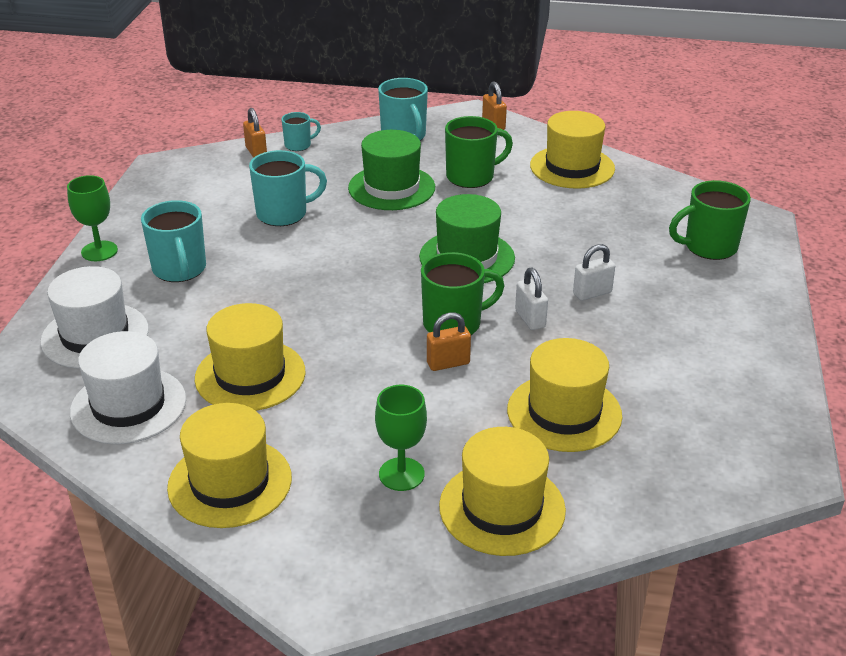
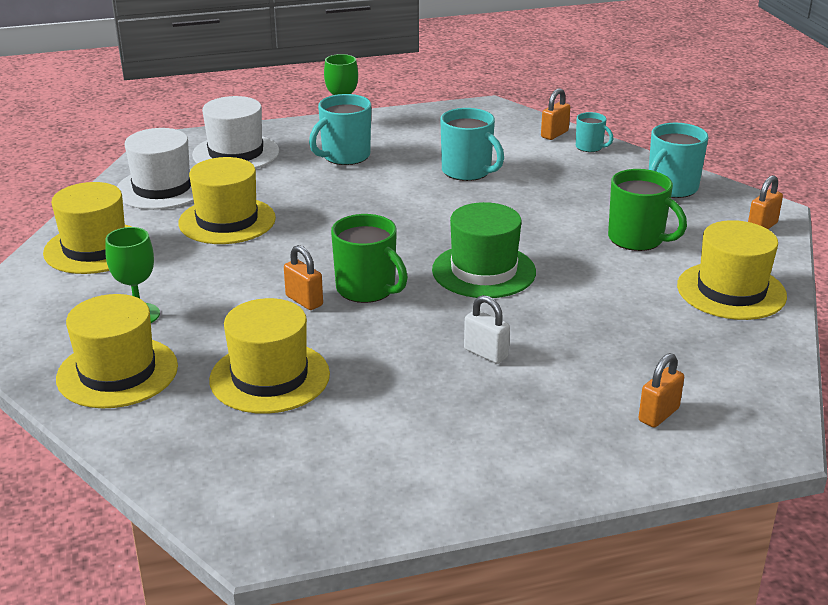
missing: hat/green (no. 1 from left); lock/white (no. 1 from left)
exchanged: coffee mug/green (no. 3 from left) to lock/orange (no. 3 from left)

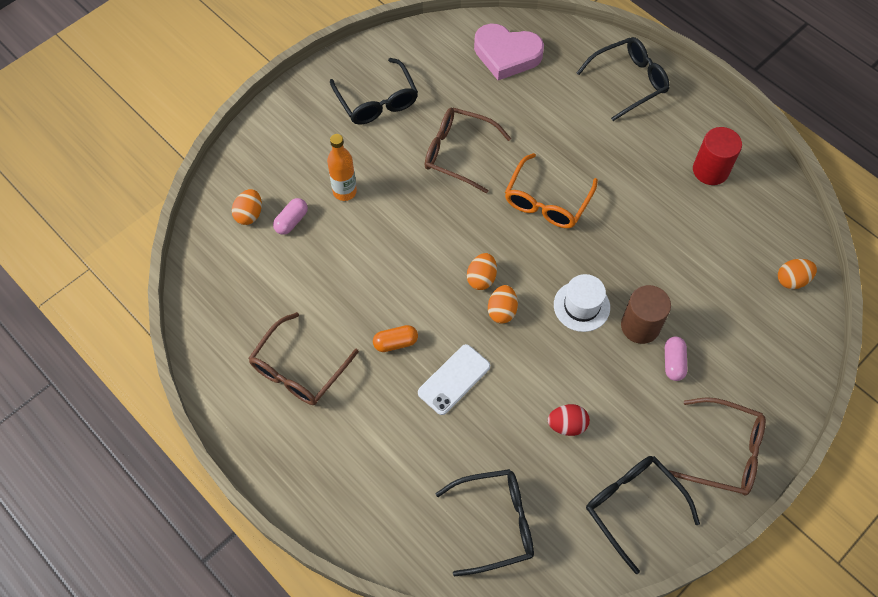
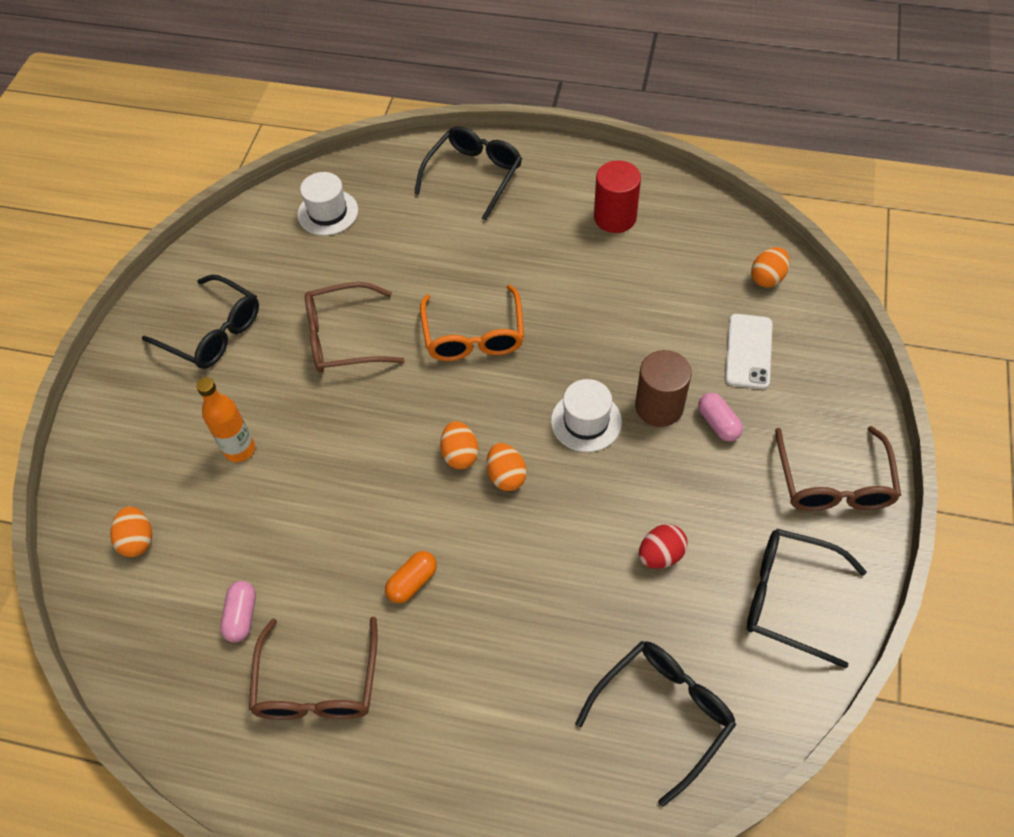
relocated: capsule/rosy (no. 1 from left); phone/white
exchanged: heart shape/rosy to hat/white (no. 1 from left)
spun: glasses/dark brown (no. 3 from left) 105 degrees clockwise

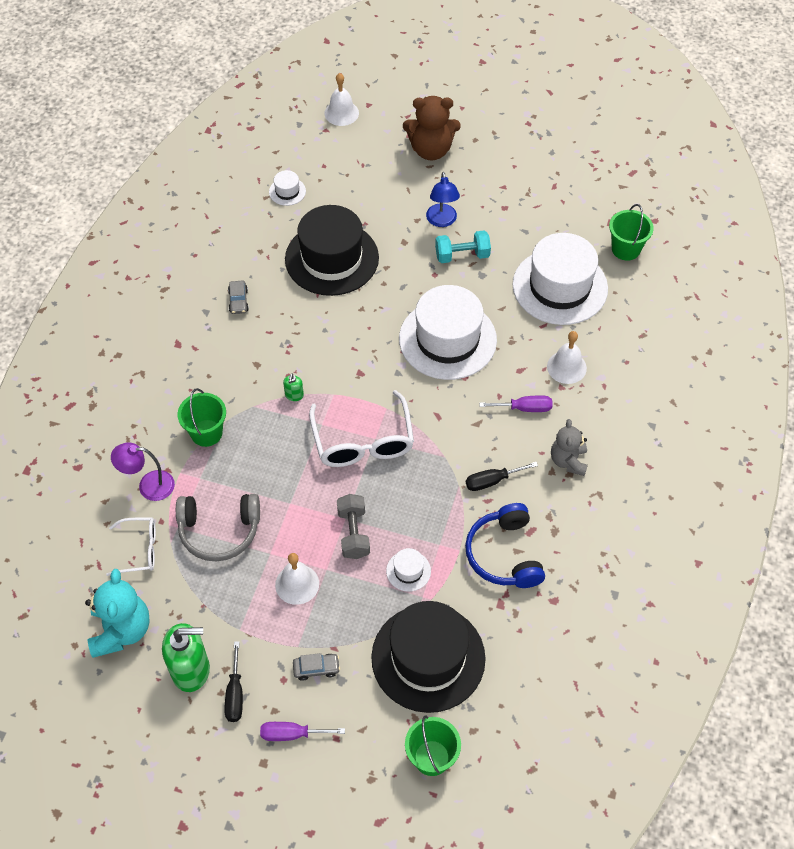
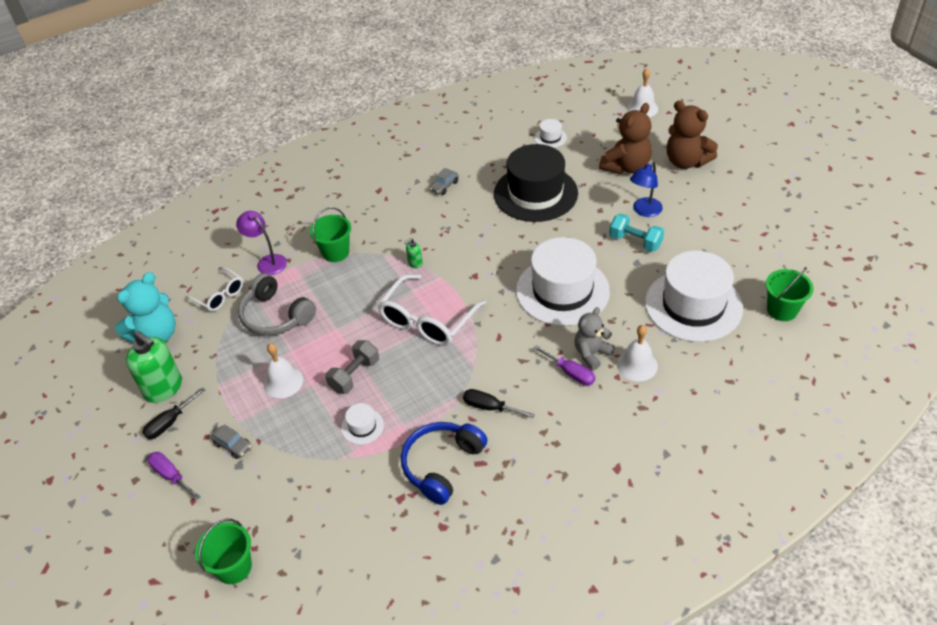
missing: hat/jet-black (no. 2 from left)
appeared: teddy/dark brown (no. 1 from left)
relocated: teddy/ash-grey

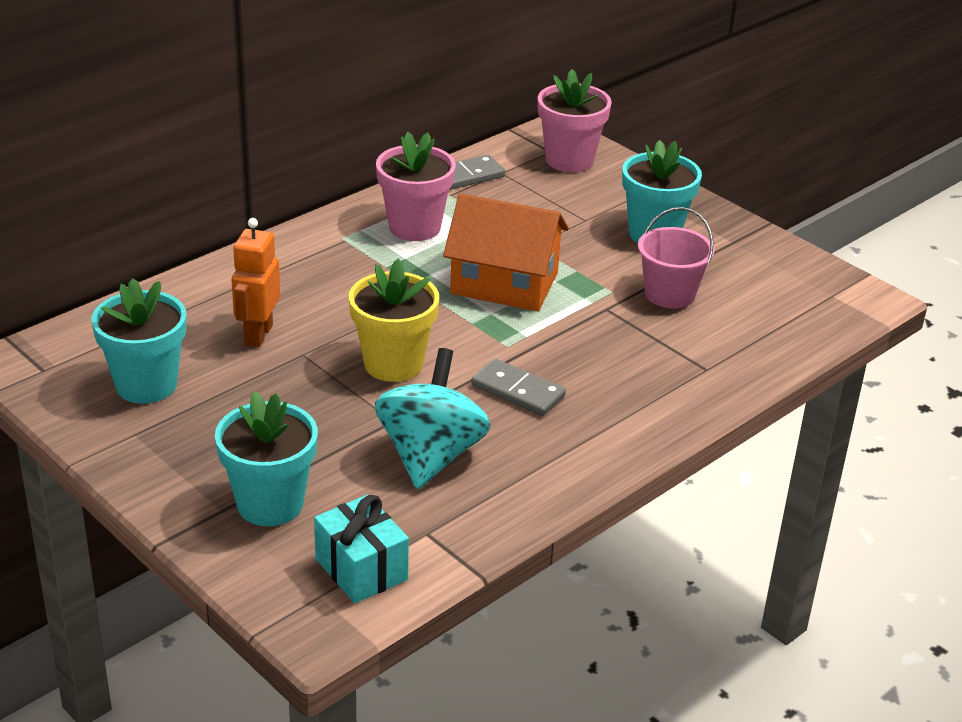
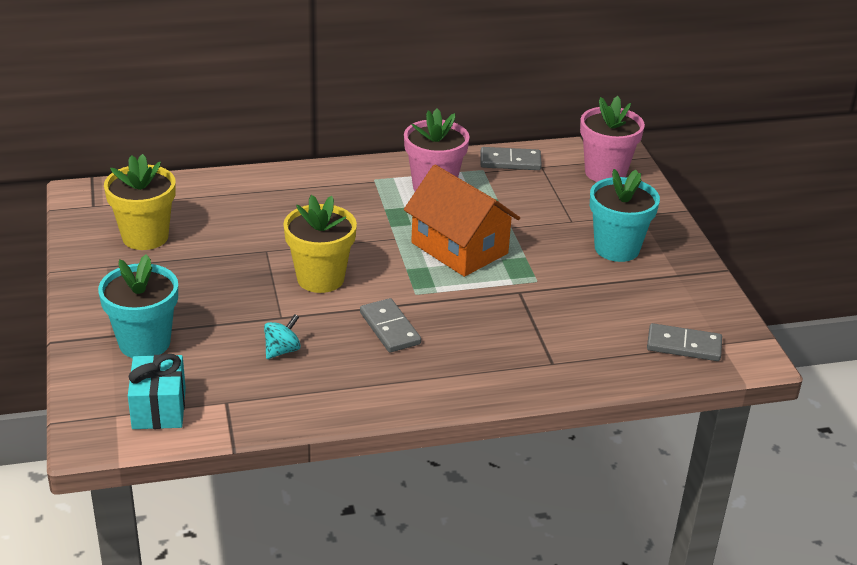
missing: robot figure/orange; bucket/rosy
appeared: domino tile/ash-grey (no. 3 from left)
colour: plant pot/turquoise (no. 1 from left) to plant pot/yellow (no. 1 from left)
size: spinning top/turquoise x0.46

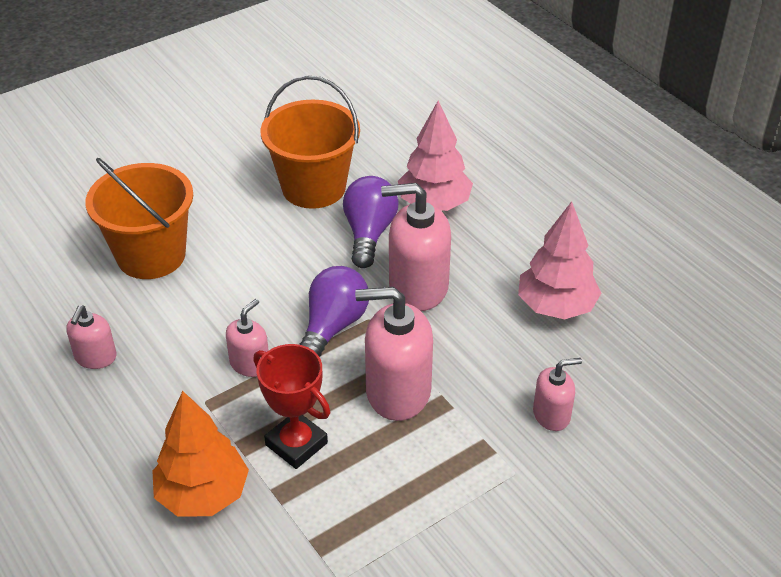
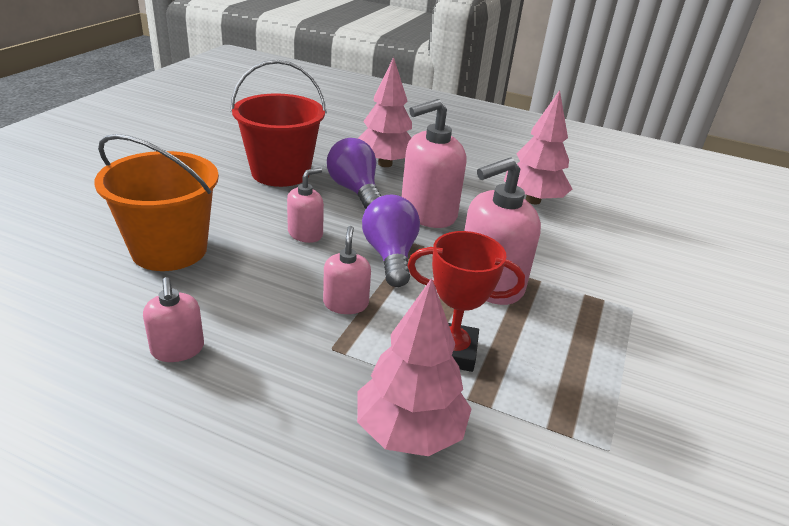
relocated: soap pump/rosy (no. 5 from left in the first image) to soap pump/rosy (no. 2 from left)
colour: tree/orange to tree/rosy (no. 2 from left); bucket/orange (no. 2 from left) to bucket/scarlet

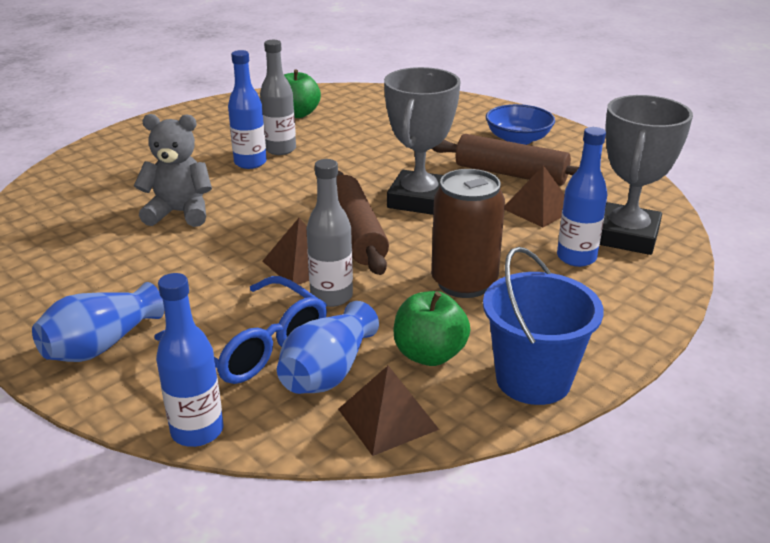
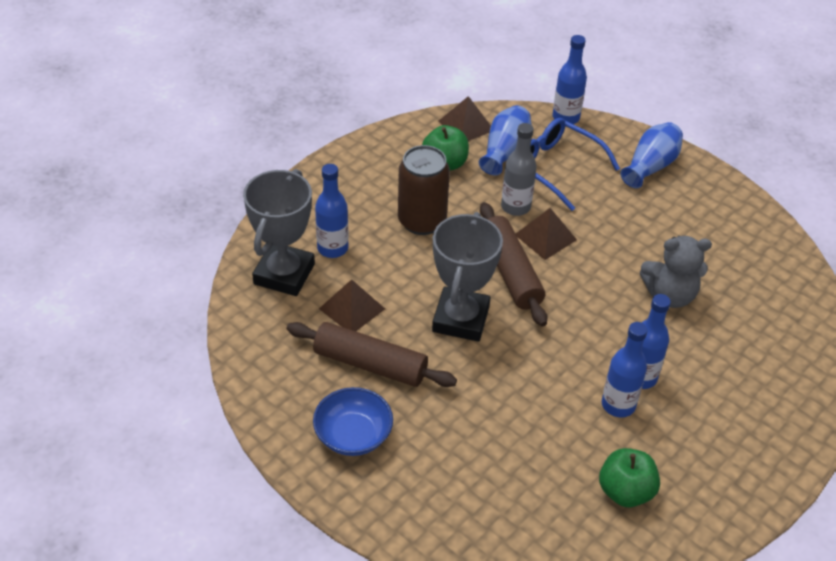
missing: bucket/royal blue
colour: bottle/ash-grey (no. 1 from left) to bottle/royal blue (no. 3 from left)

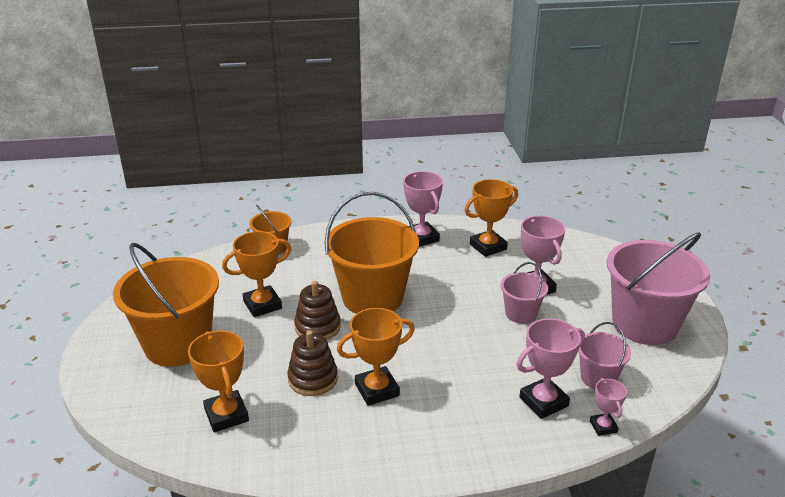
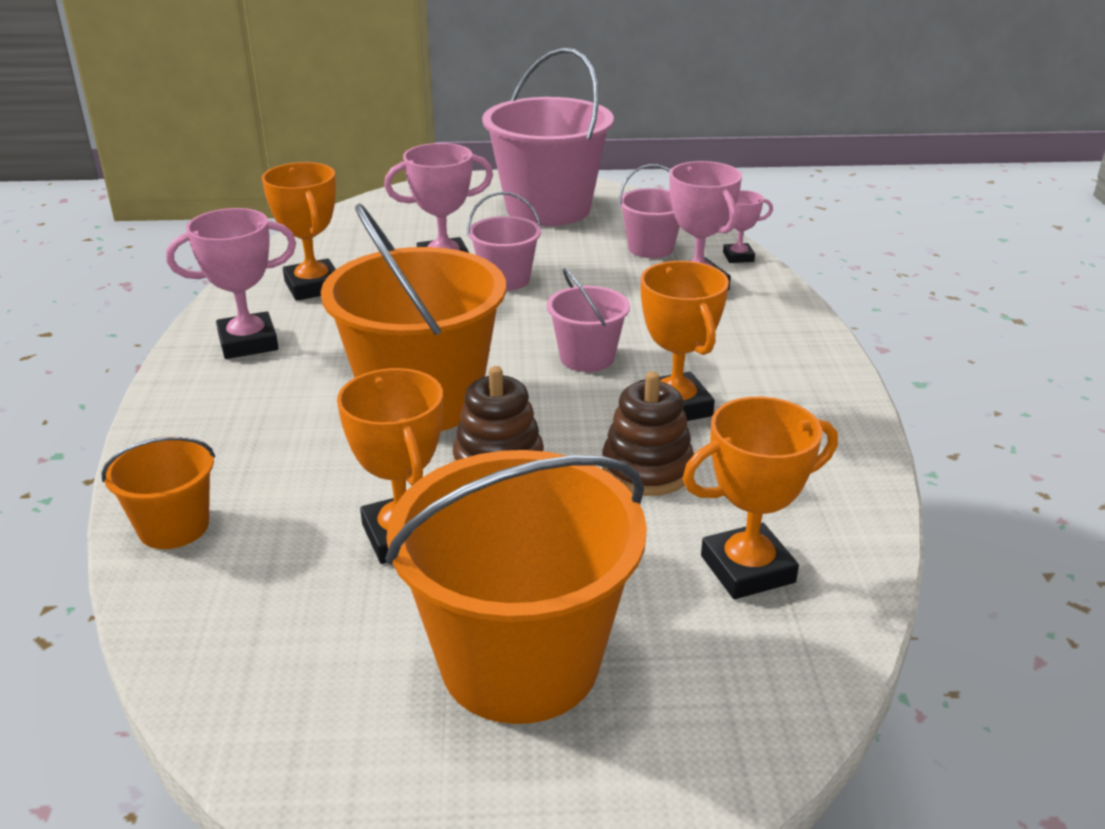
appeared: bucket/rosy (no. 3 from left)

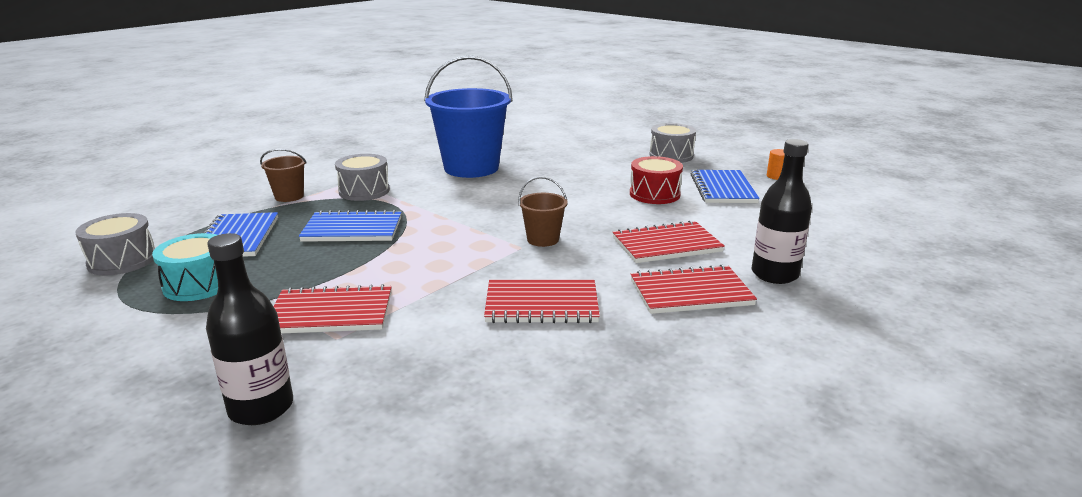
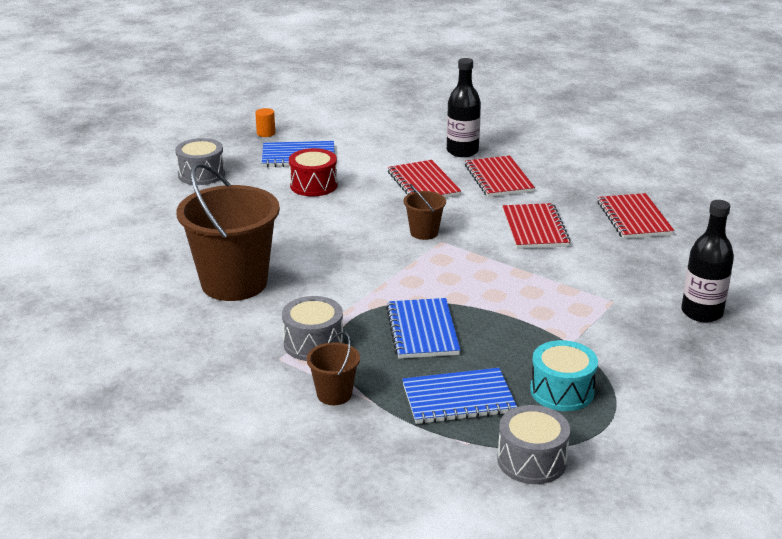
relocated: notebook/scarlet (no. 1 from left in the first image) to notebook/scarlet (no. 4 from left)
colour: bucket/royal blue to bucket/dark brown (no. 1 from left)

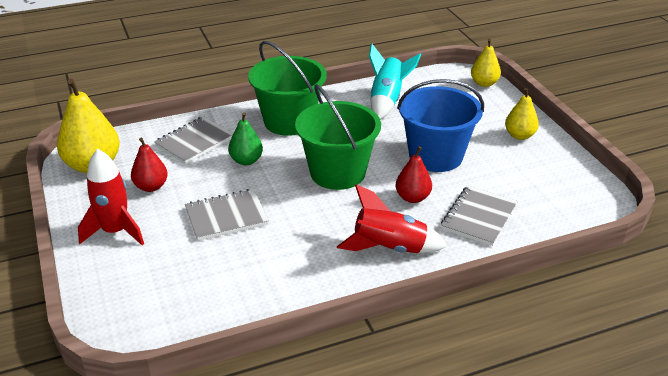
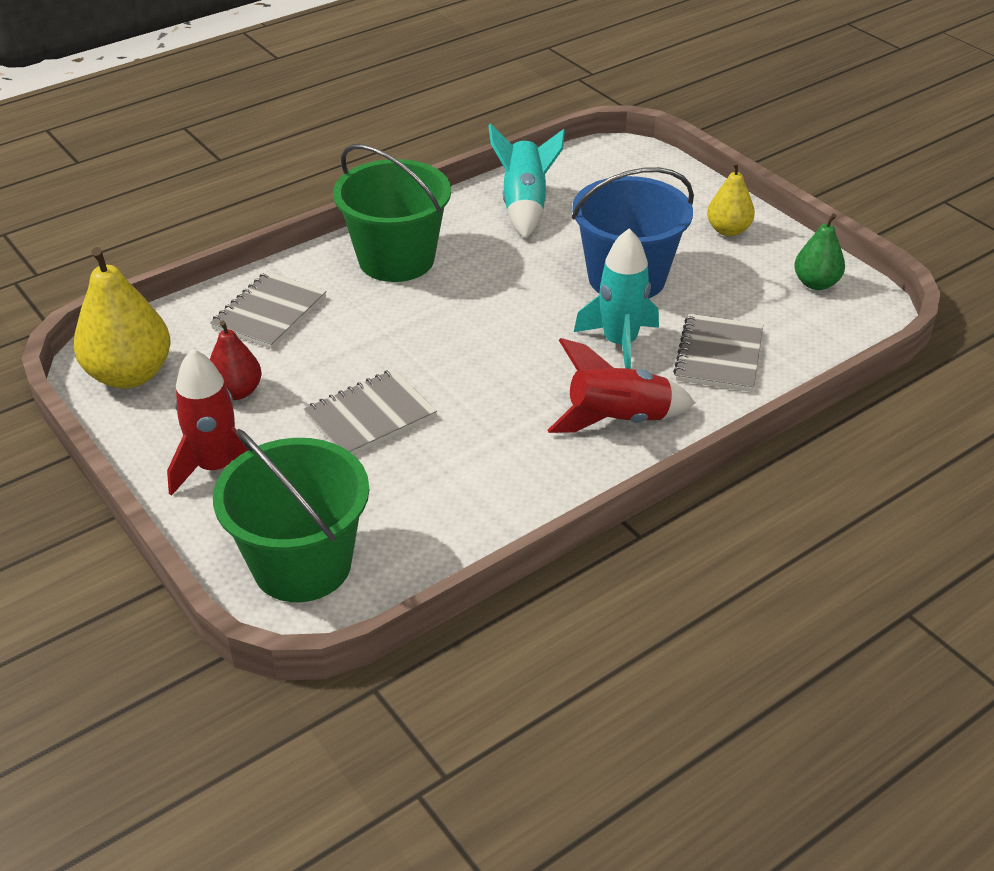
missing: pear/yellow (no. 2 from left)
relocated: pear/green; bucket/green (no. 2 from left in the first image) to bucket/green (no. 1 from left)
exchanged: pear/scarlet (no. 2 from left) to toy rocket/turquoise (no. 2 from left)

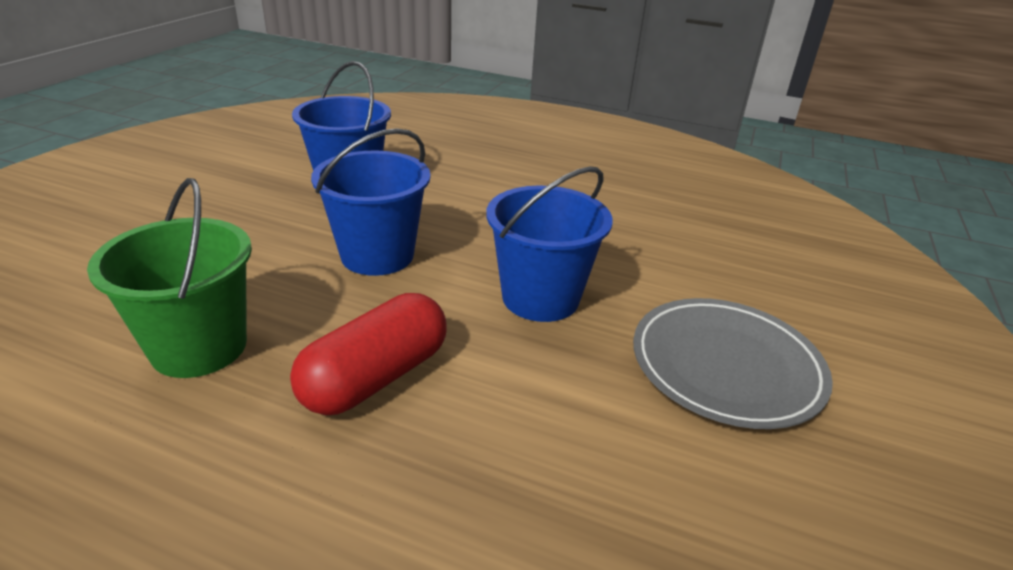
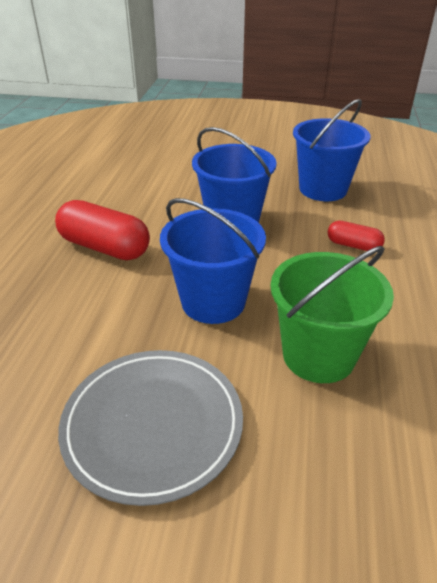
appeared: capsule/scarlet (no. 2 from left)
relocated: bucket/green

